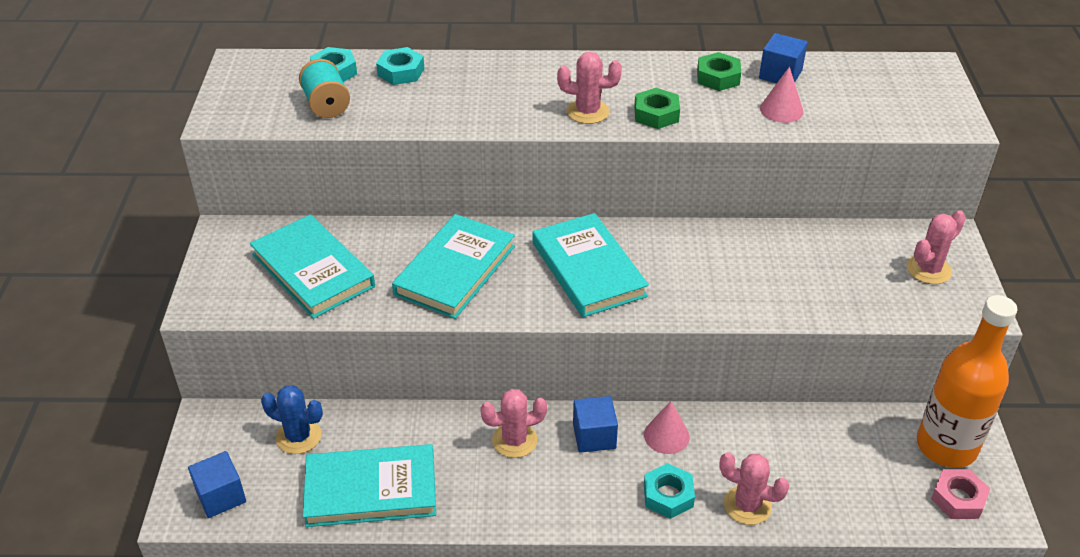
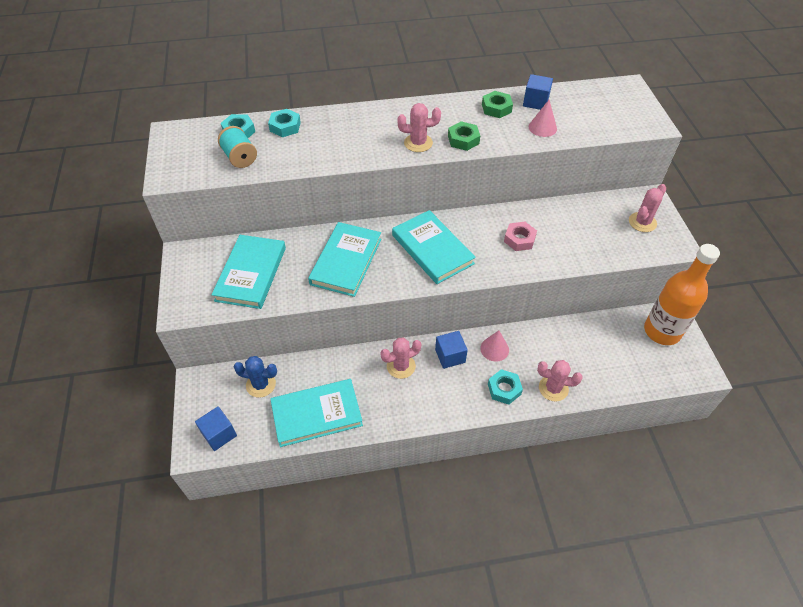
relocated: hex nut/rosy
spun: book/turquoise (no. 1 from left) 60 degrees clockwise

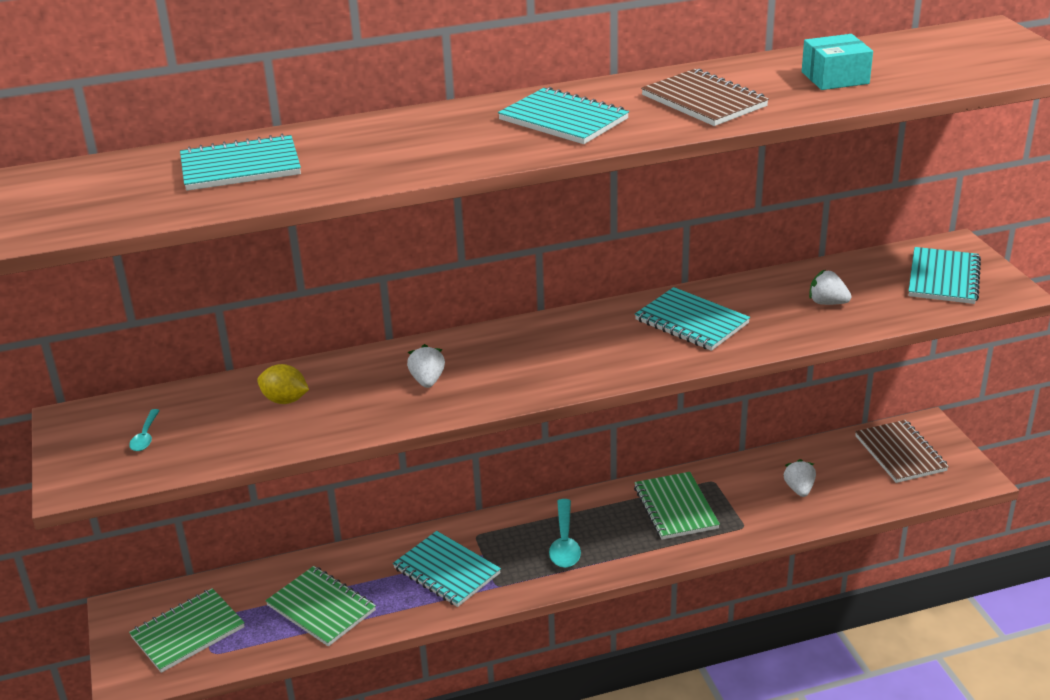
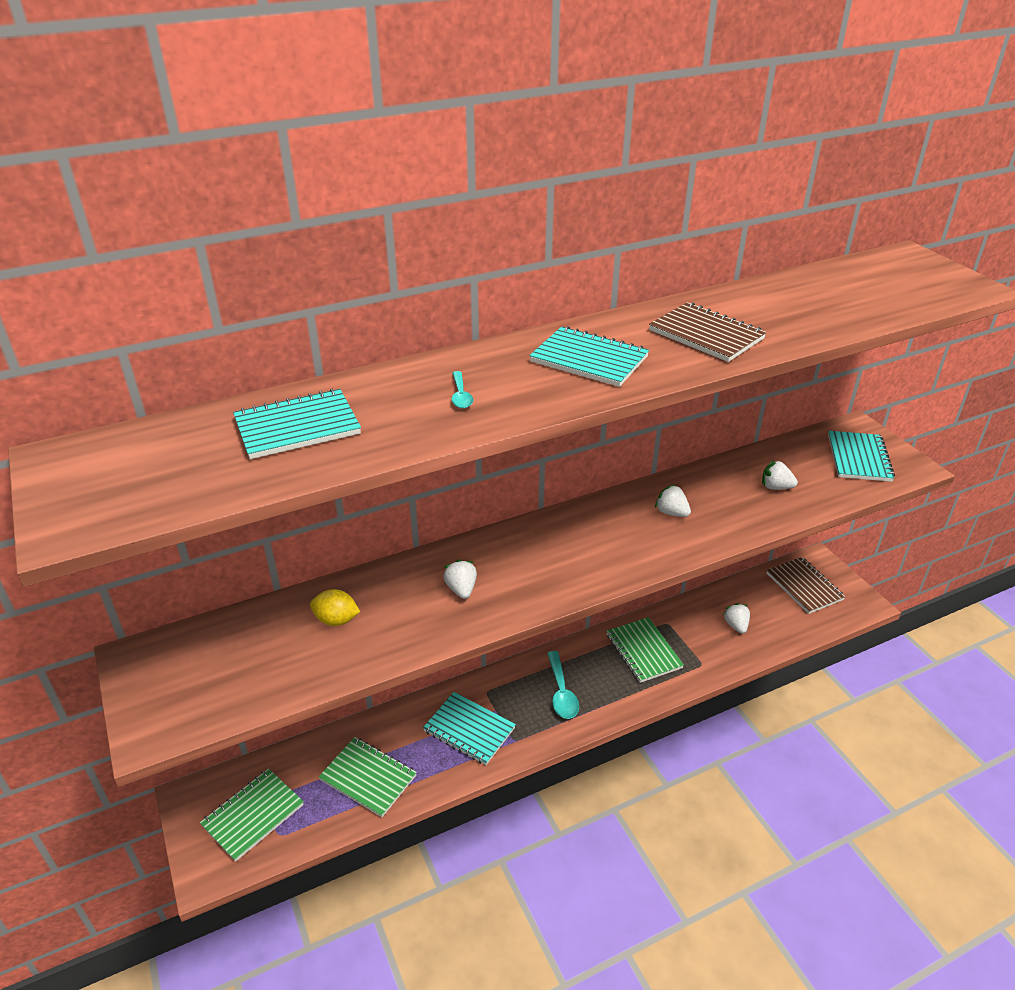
missing: box/turquoise
relocated: teaspoon/turquoise (no. 1 from left)
exchanged: notebook/turquoise (no. 4 from left) to strawberry/white (no. 2 from left)

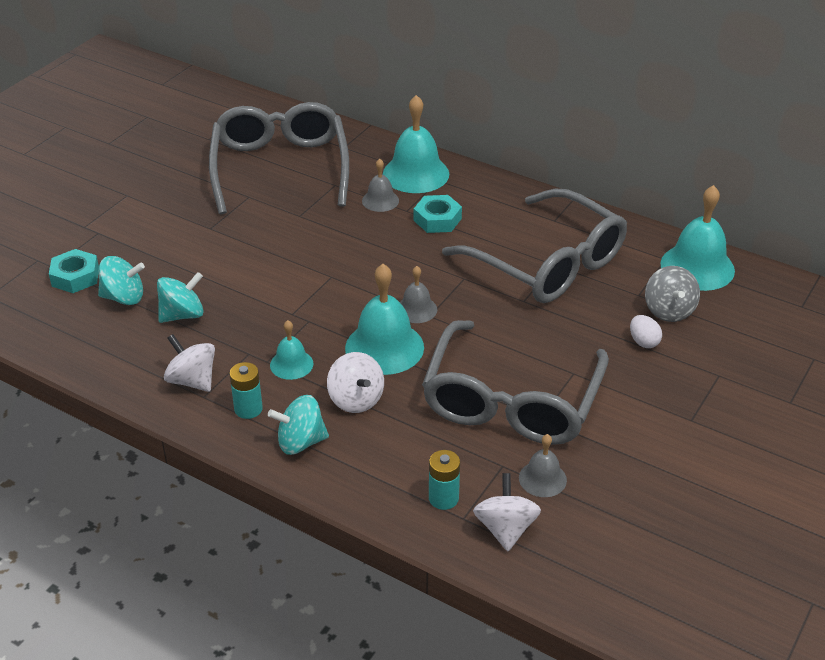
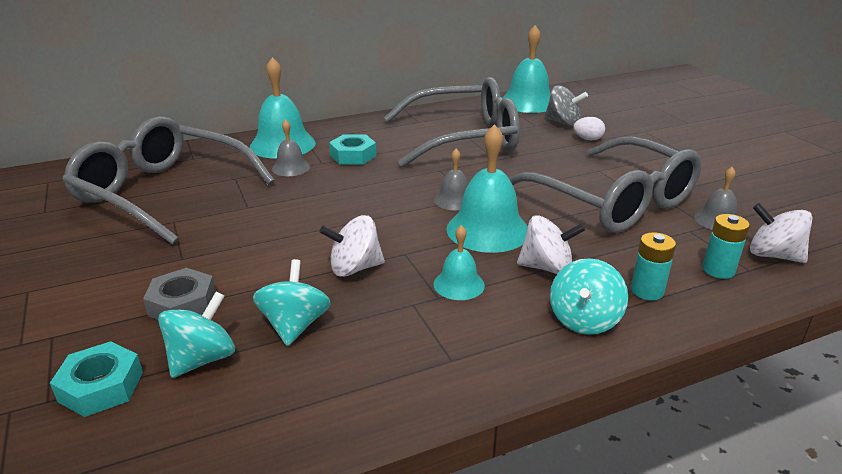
appeared: hex nut/ash-grey
relocated: spinning top/white (no. 1 from left); AA battery/turquoise (no. 1 from left)

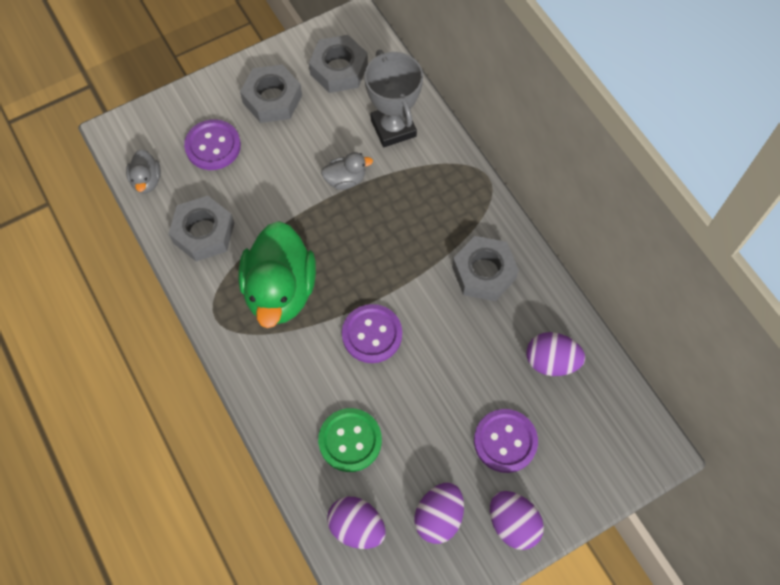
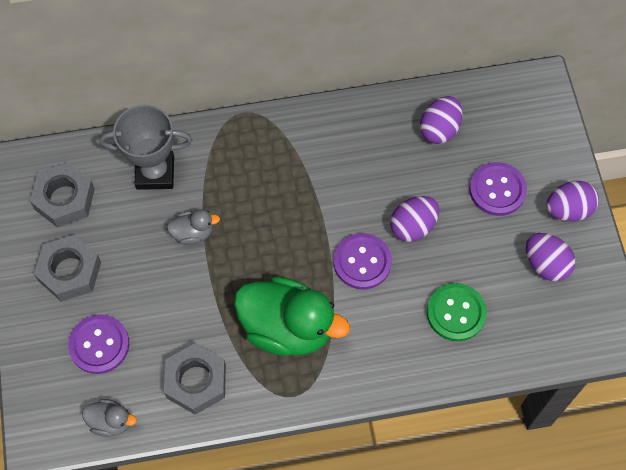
missing: hex nut/ash-grey (no. 4 from left)
relocated: toy egg/purple (no. 1 from left)
spun: toy duck/ash-grey (no. 2 from left) 75 degrees clockwise

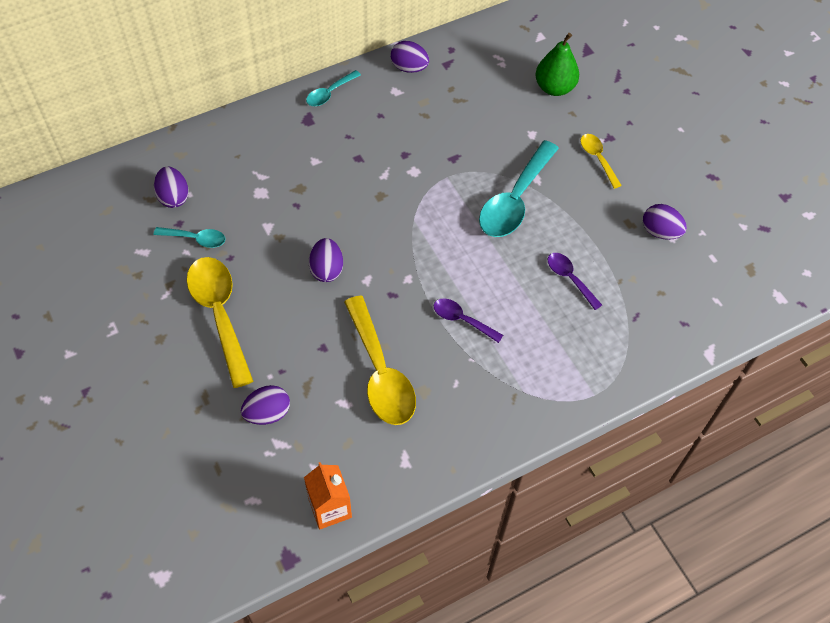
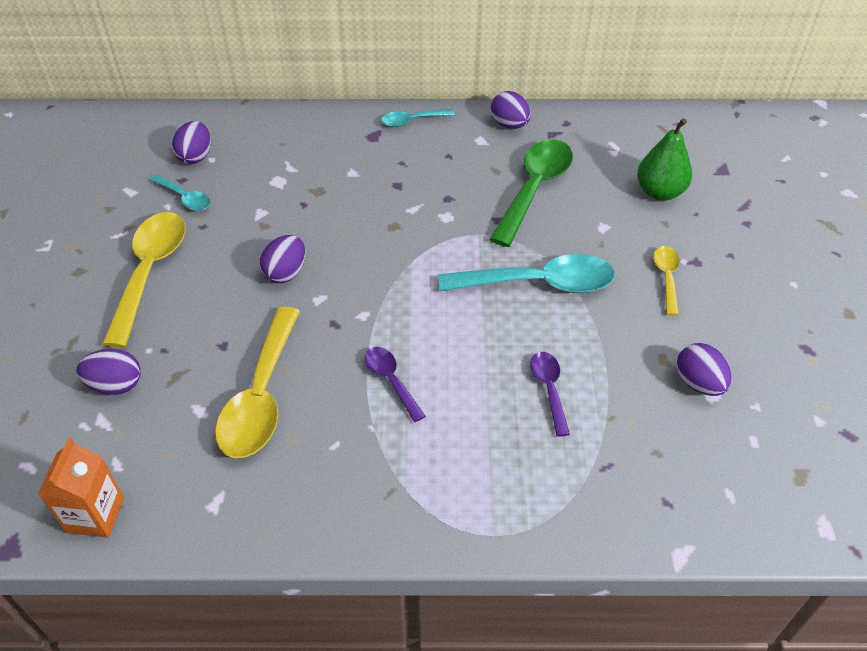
appeared: teaspoon/green
spun: teaspoon/turquoise (no. 3 from left) 150 degrees counterclockwise

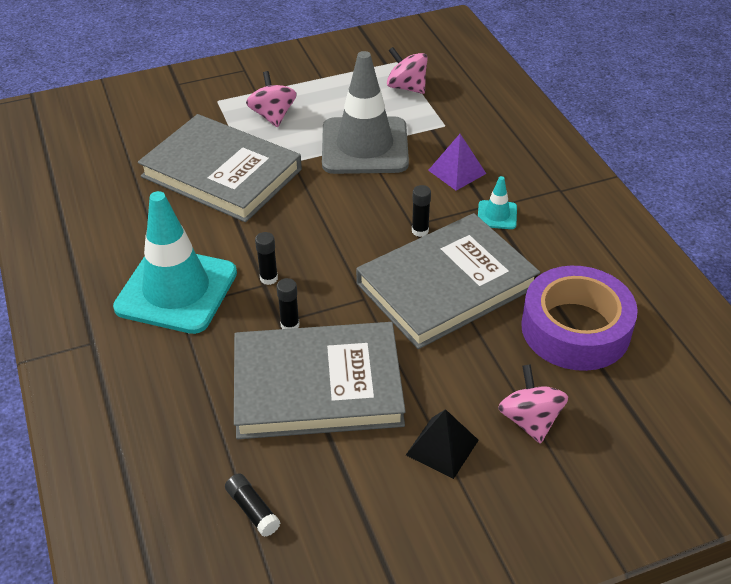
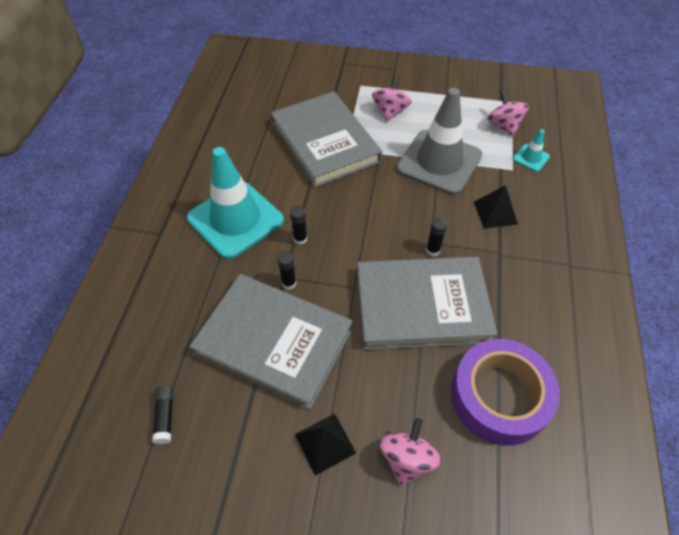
relocated: traffic cone/turquoise (no. 2 from left)
colour: solid pyramid/purple to solid pyramid/jet-black (no. 2 from left)

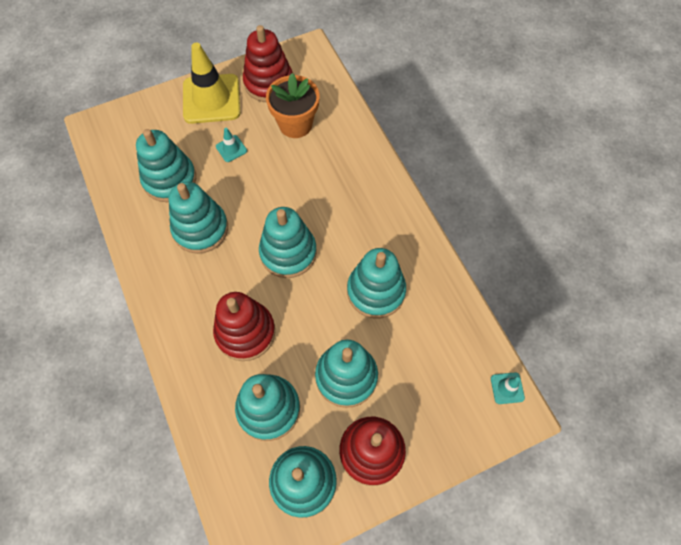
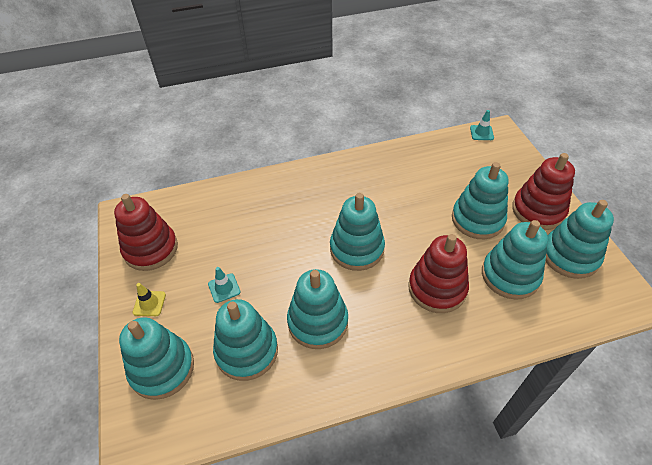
missing: plant pot/orange
relocated: stacking rings/turquoise (no. 7 from left in the first image) to stacking rings/turquoise (no. 1 from left)
size: traffic cone/yellow x0.43

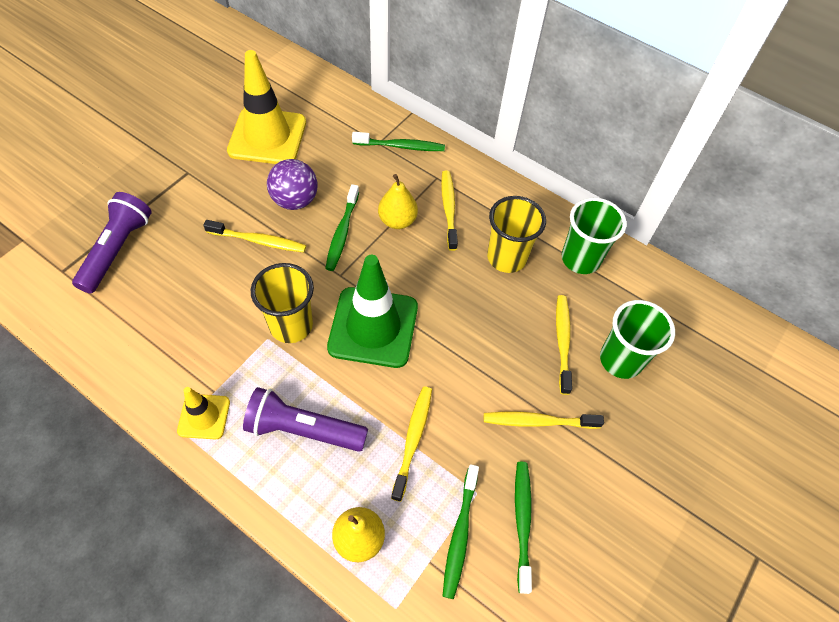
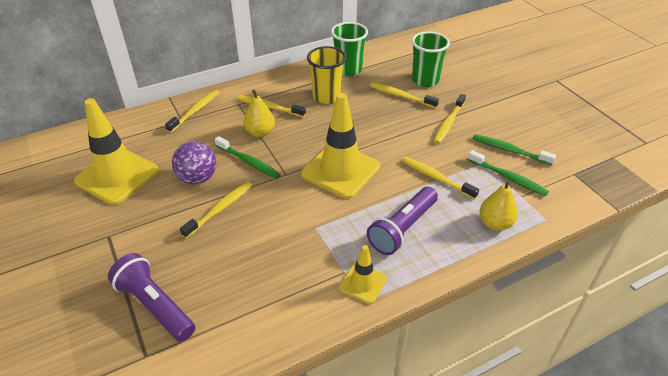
missing: tumbler/yellow (no. 1 from left)
colour: traffic cone/green to traffic cone/yellow (no. 2 from left); tooth brush/green (no. 2 from left) to tooth brush/yellow (no. 1 from left)

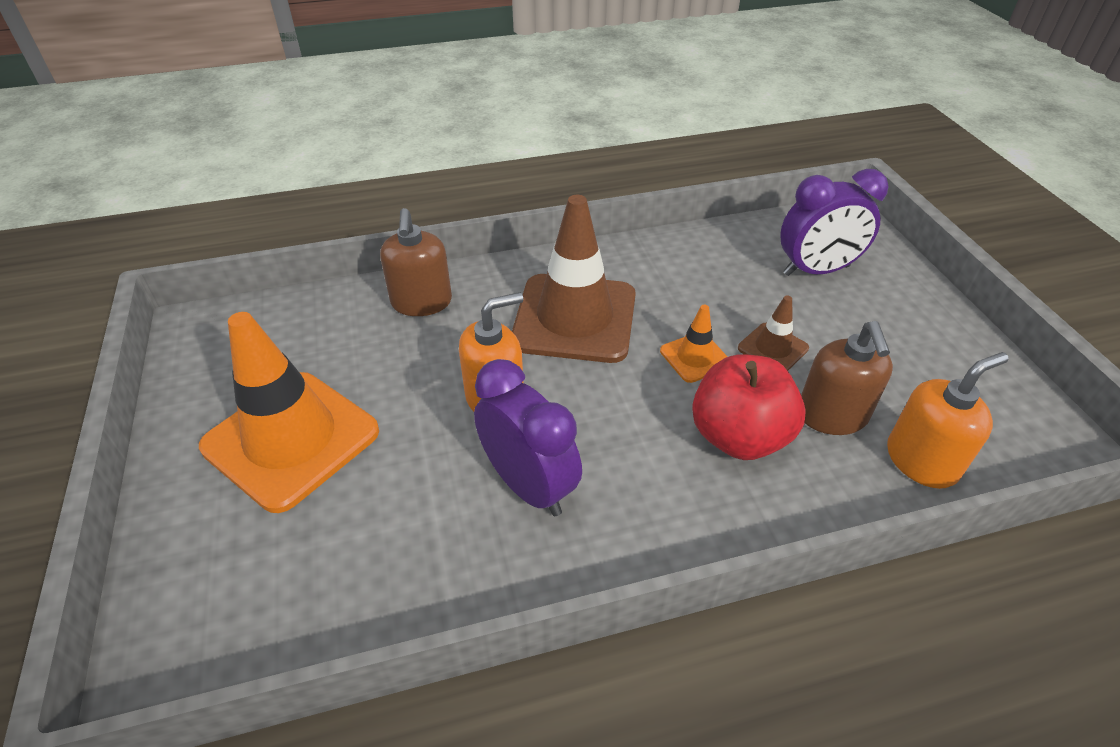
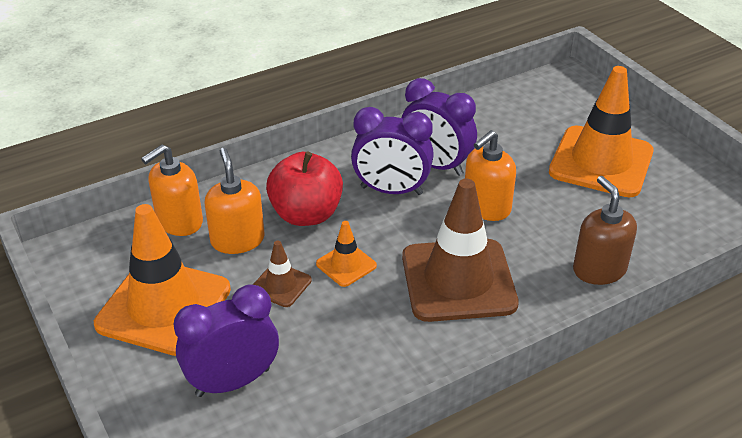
appeared: traffic cone/orange (no. 1 from left); clock/purple (no. 2 from left)
colour: soap pump/dark brown (no. 2 from left) to soap pump/orange (no. 2 from left)

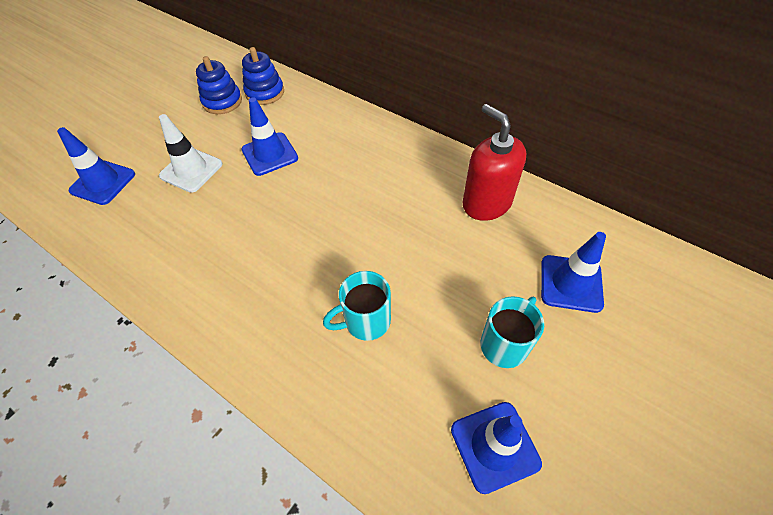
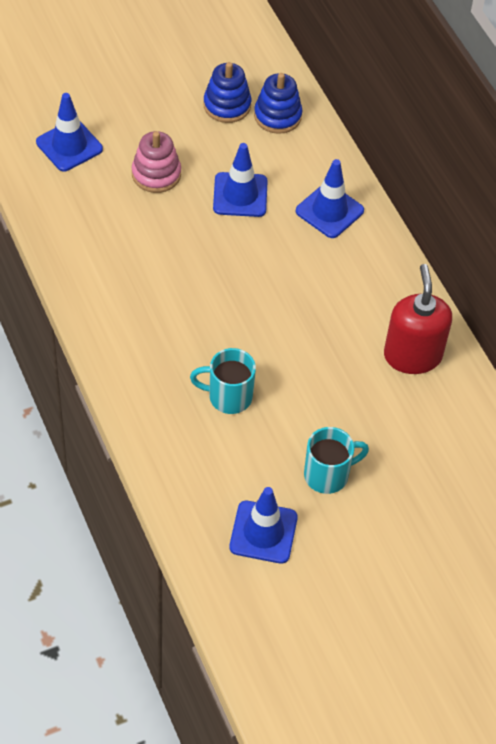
relocated: traffic cone/royal blue (no. 4 from left)
exchanged: traffic cone/white to stacking rings/rosy

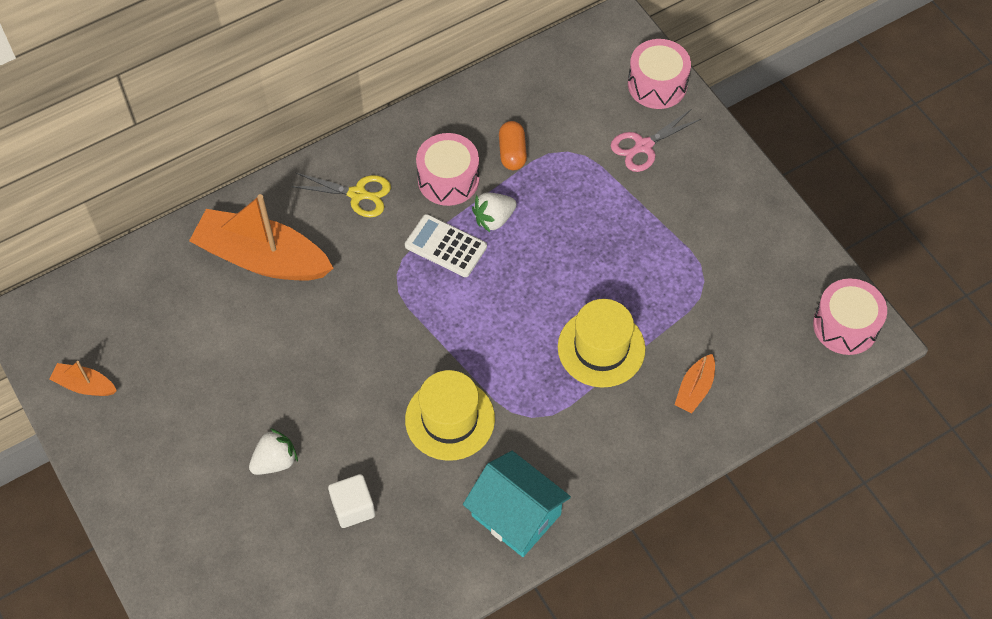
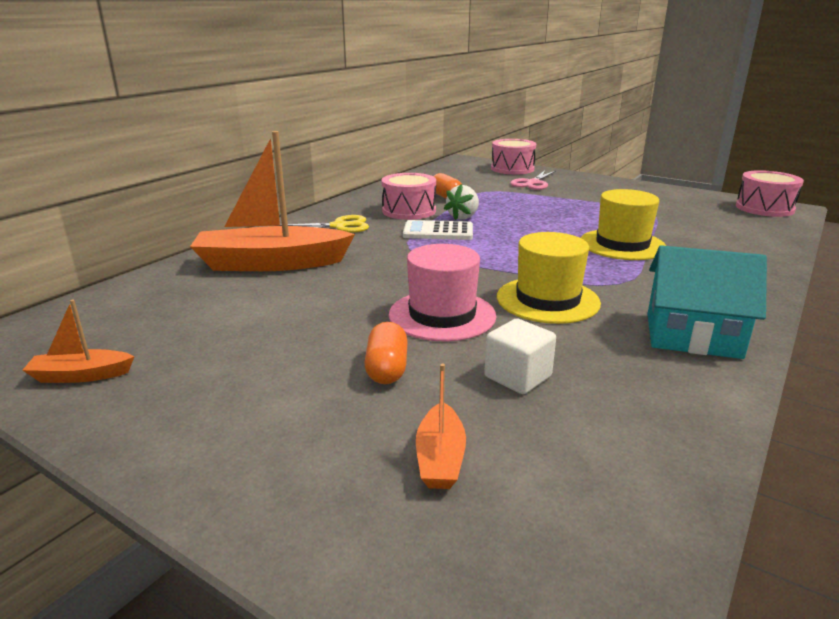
appeared: hat/rosy
relocated: toy boat/orange (no. 3 from left)
exchanged: strawberry/white (no. 1 from left) to capsule/orange (no. 1 from left)

